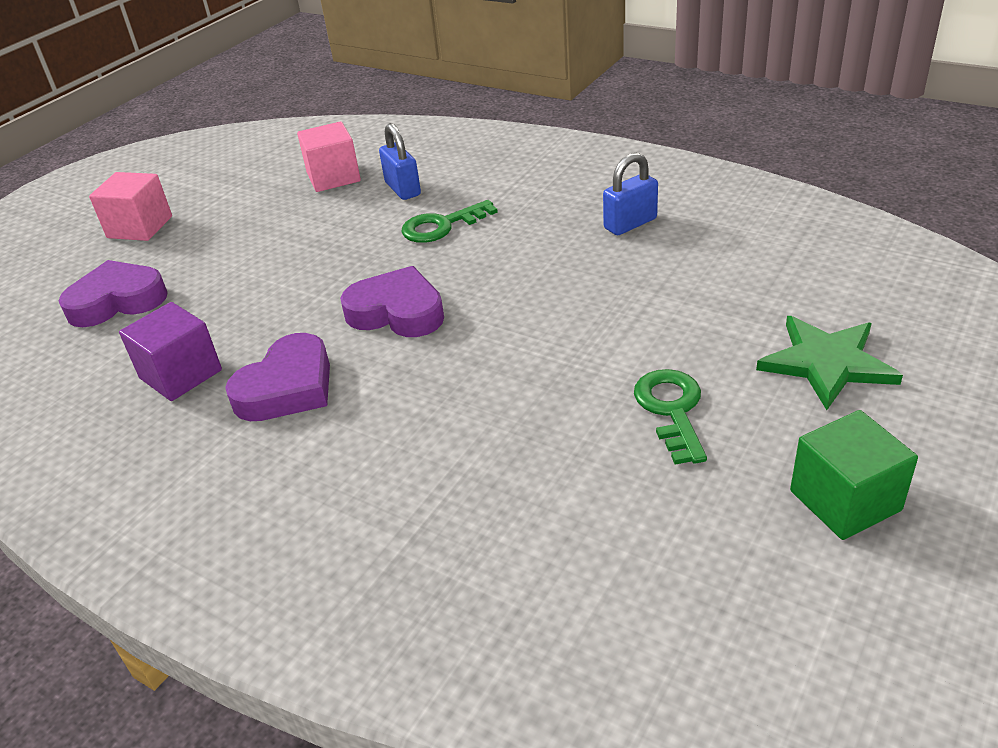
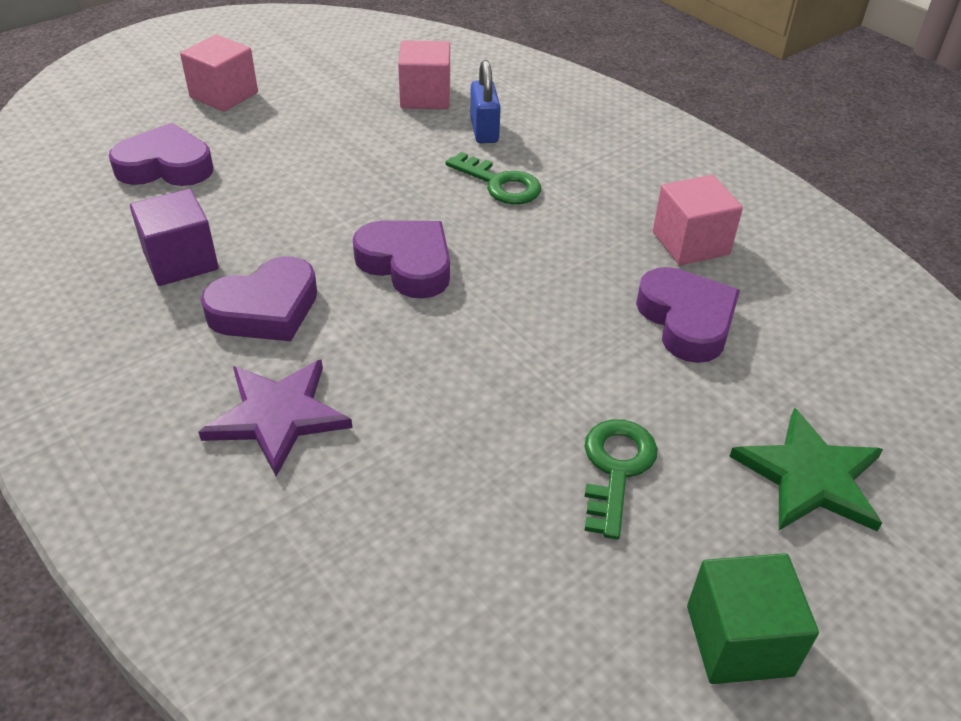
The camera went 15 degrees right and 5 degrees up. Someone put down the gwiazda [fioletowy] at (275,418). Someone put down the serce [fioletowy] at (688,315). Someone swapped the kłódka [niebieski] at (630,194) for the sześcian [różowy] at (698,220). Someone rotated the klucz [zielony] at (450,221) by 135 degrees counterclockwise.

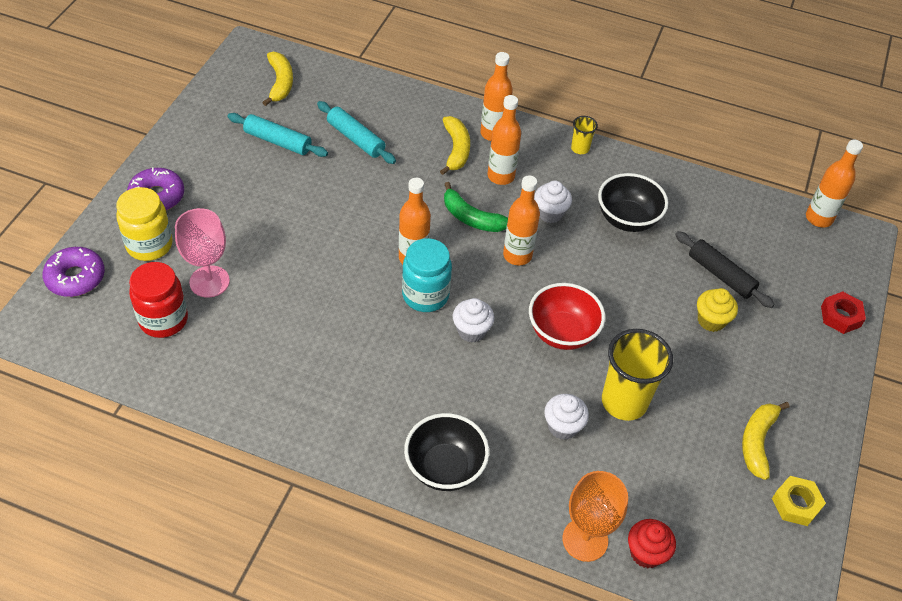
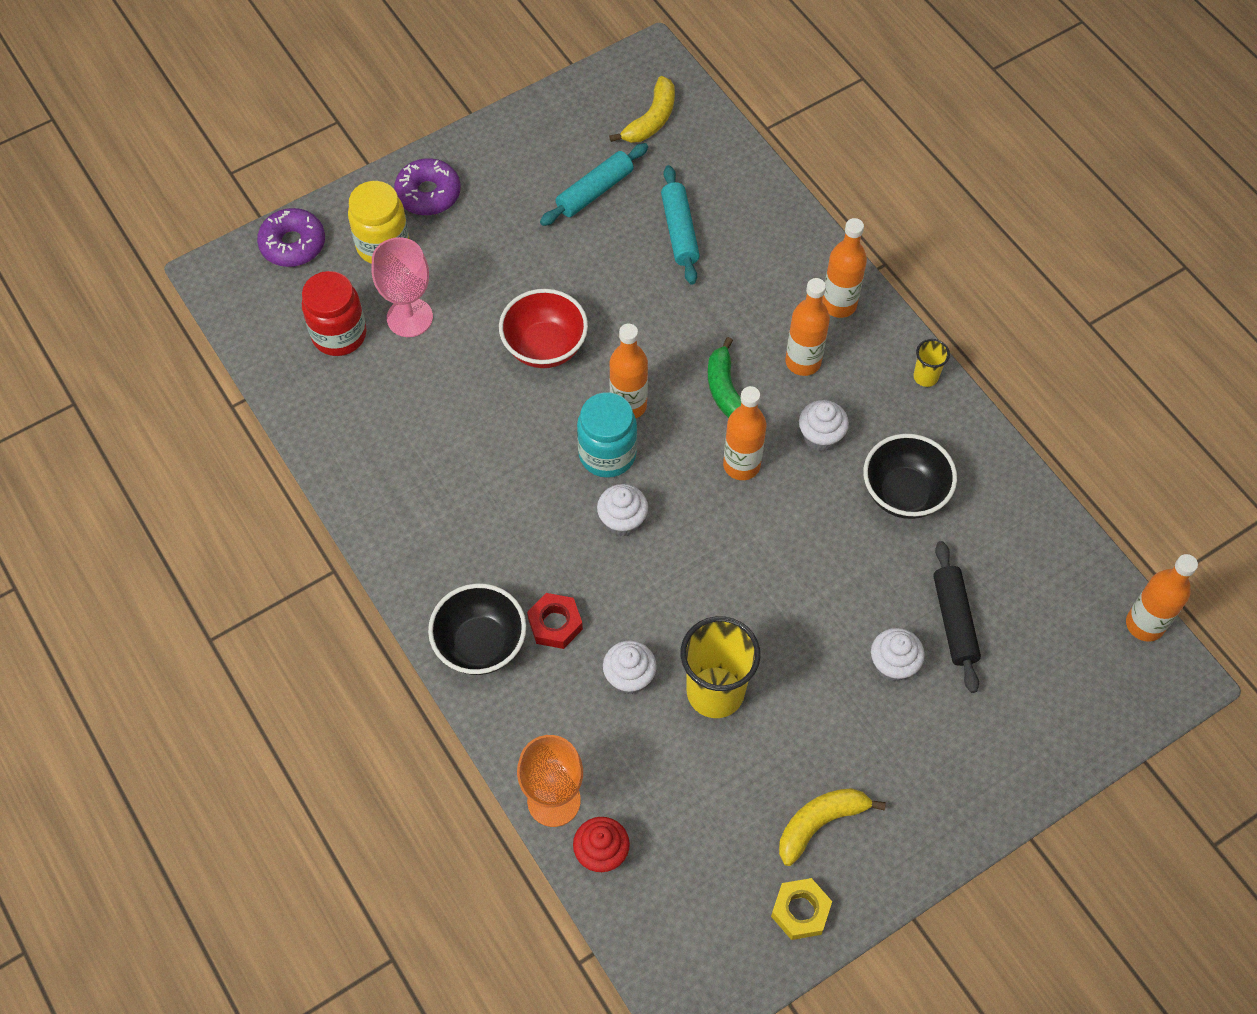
The camera went 40 degrees right and 10 degrees up. Someone took away the banan [żółty] at (455,145). Someone carried the miska [czerwony] from (567,316) to (543,328). Someone carried the nakrętka [czerwony] from (843,312) to (555,621). Someone repainted the muffinka [żółty] at (717,310), which became the muffinka [biały] at (898,654). Someone rotated the wałek do ciasta [turkusowy] at (278,135) by 75 degrees clockwise.

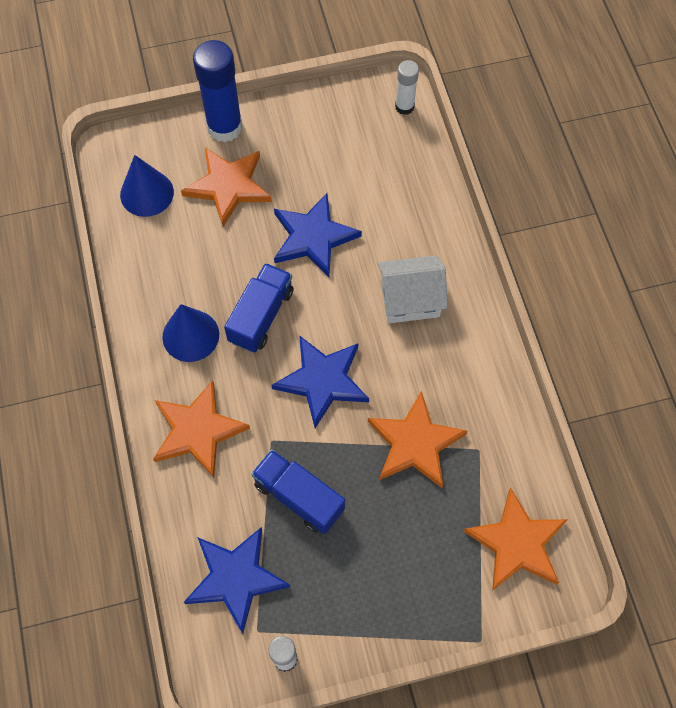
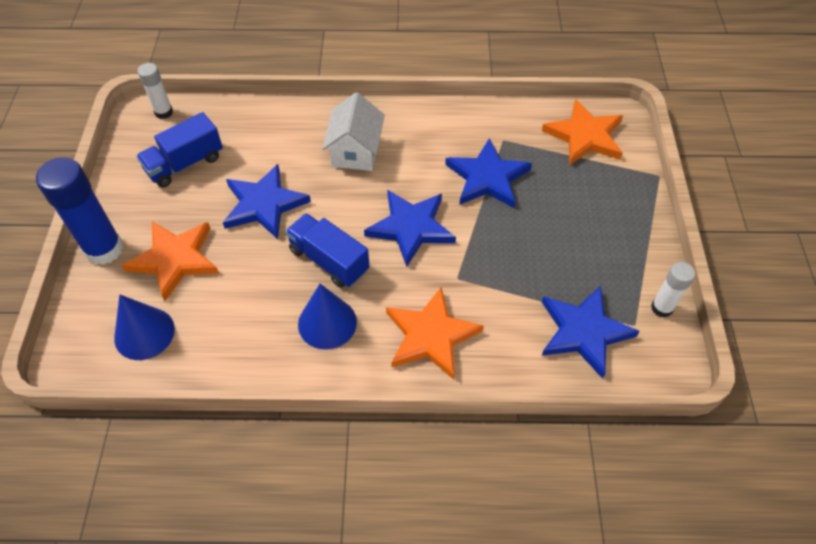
The camera went 75 degrees left and 10 degrees down. Someone carried the ciężarówka [niebieski] from (298,491) to (179,150). Someone repainted the gwiazda [pomarańczowy] at (418,439), which became the gwiazda [niebieski] at (488,173).

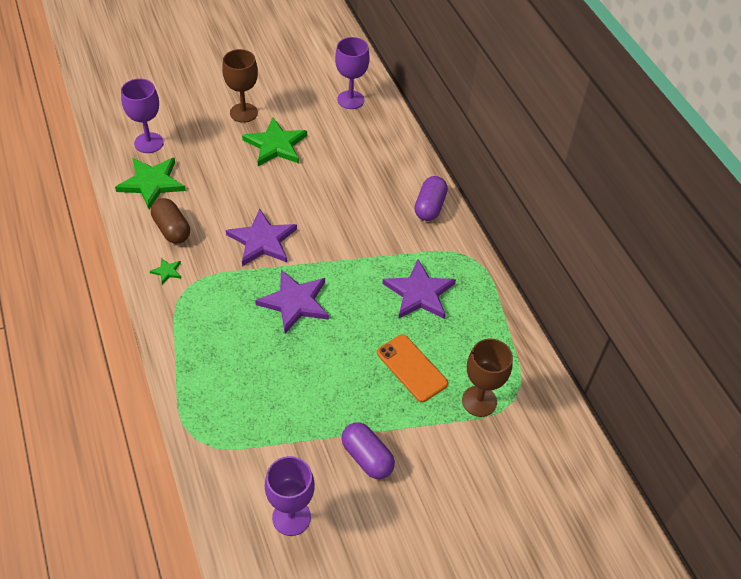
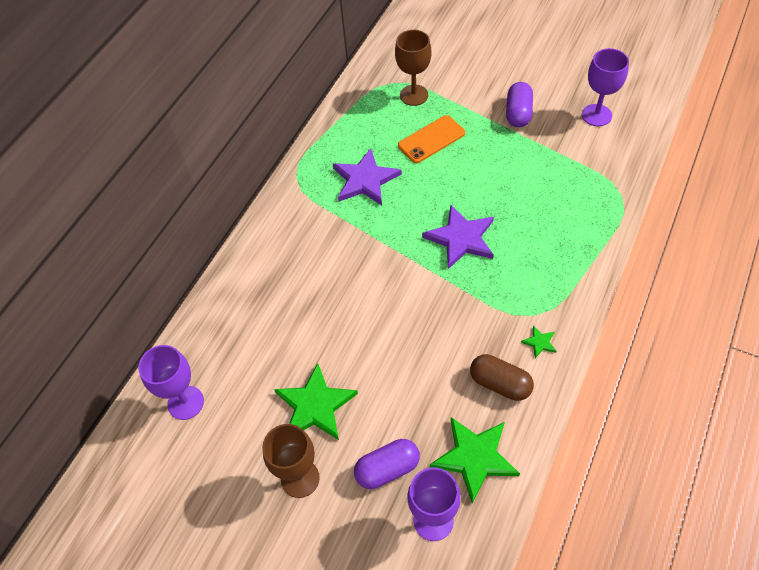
The camera went 125 degrees left and 5 degrees up. Someone took away the gwiazda [fioletowy] at (261,237). Someone carried the kapsułka [fioletowy] from (431,198) to (387,464). Someone rotated the kapsułka [brązowy] at (170,221) by 75 degrees counterclockwise. Someone rotated the telefon [pomarańczowy] at (412,368) by 45 degrees clockwise.

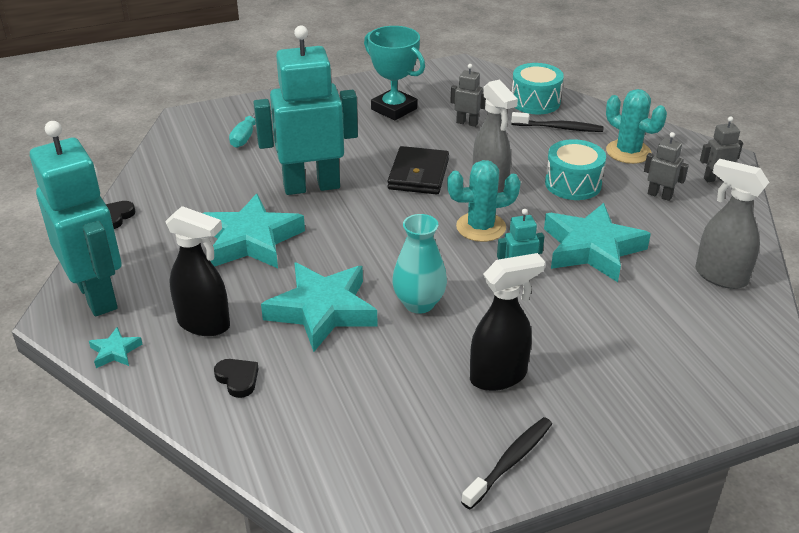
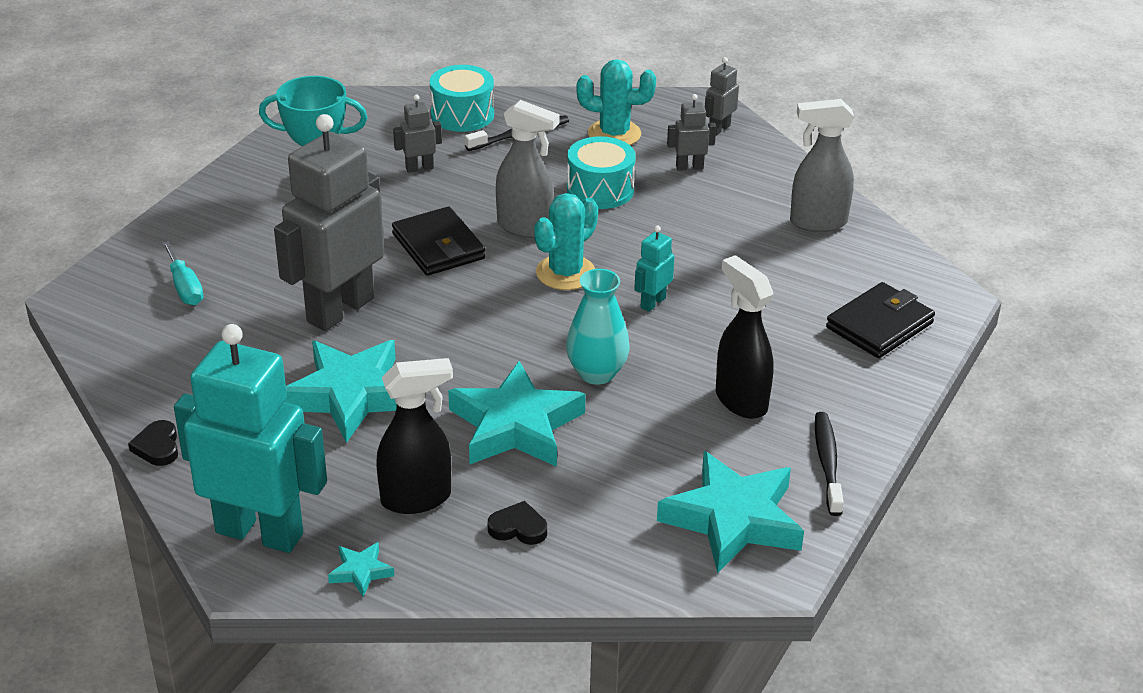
The camera went 40 degrees left and 0 degrees up. Someone put down the portfel [czarny] at (880,320). Someone carried the gwiazda [turkusowy] from (597,242) to (730,512). Someone repainted the robot [turkusowy] at (305,110), which became the robot [szary] at (329,222). Someone rotated the spryskiwacz [czarny] at (507,322) by 60 degrees counterclockwise.

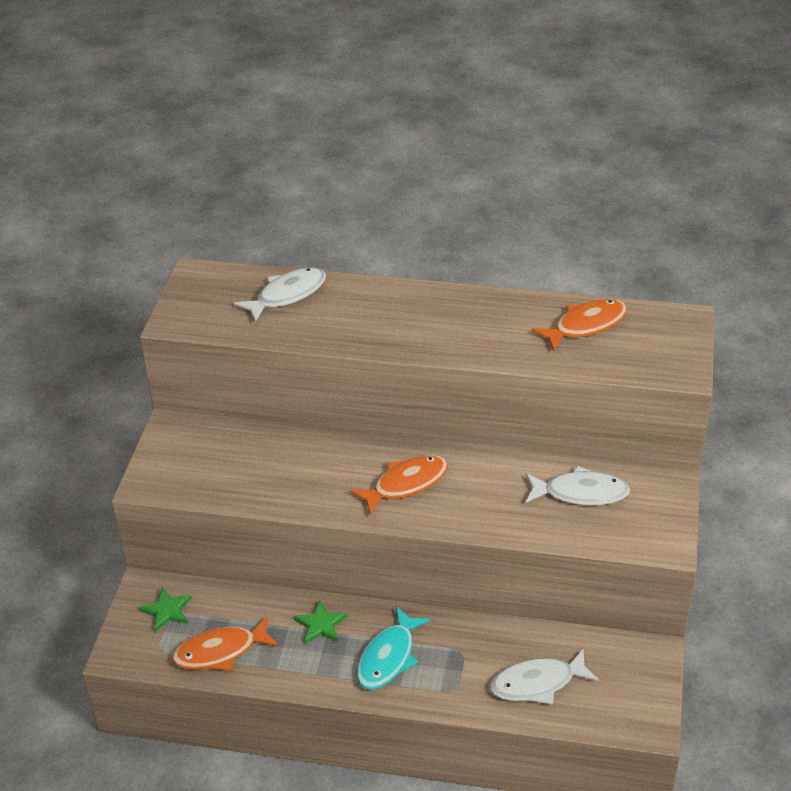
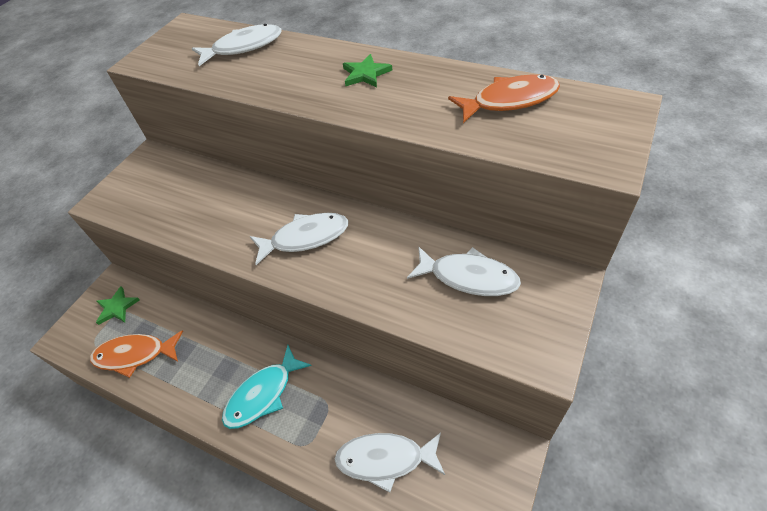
The camera went 20 degrees right and 10 degrees up. Someone carried the gwiazda [zielony] from (320,622) to (367,71). Someone repainted the ryba [pomarańczowy] at (399,485), which became the ryba [biały] at (299,239).

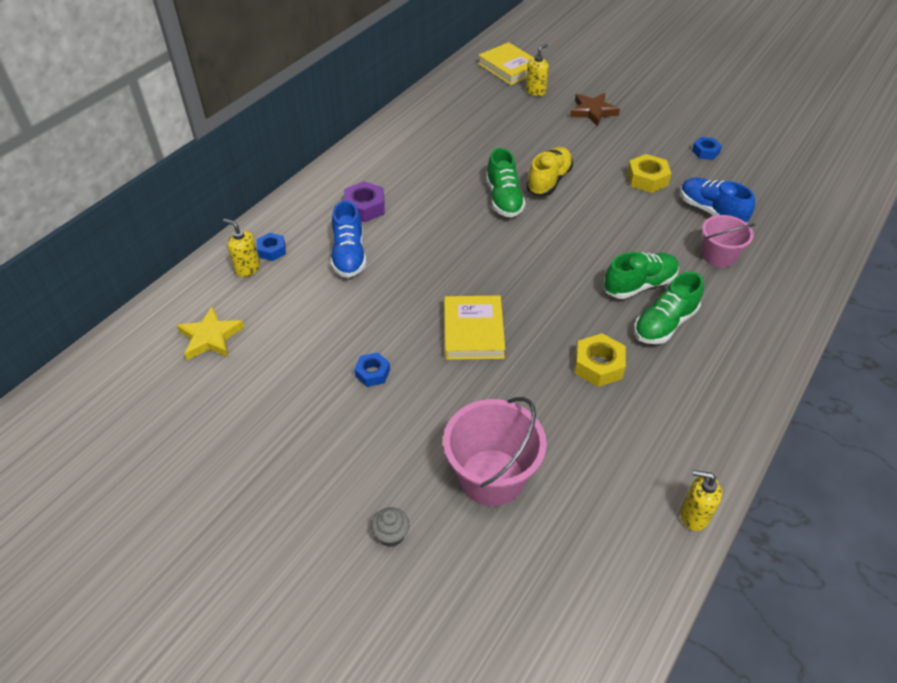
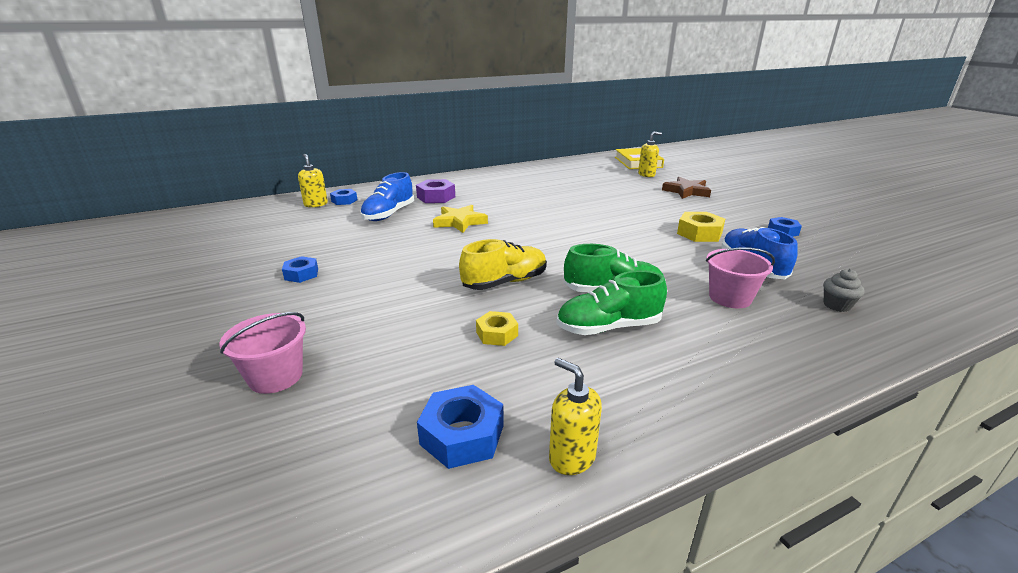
The camera went 30 degrees right and 20 degrees down. Someone took away the książka [żółty] at (474,328). Someone took away the but [zielony] at (506,182). Someone put down the nakrętka [niebieski] at (460,427). Someone carried the gwiazda [żółty] from (211,333) to (460,219). Someone carried the muffinka [szary] from (390,527) to (844,290). Someone carried the but [żółty] from (549,171) to (503,264). Someone carried the dozownik mydła [żółty] from (701,500) to (575,416). Someone scaled the wiadro [różowy] at (495,451) by 0.64. Someone scaled the nakrętka [żółty] at (600,360) by 0.65.

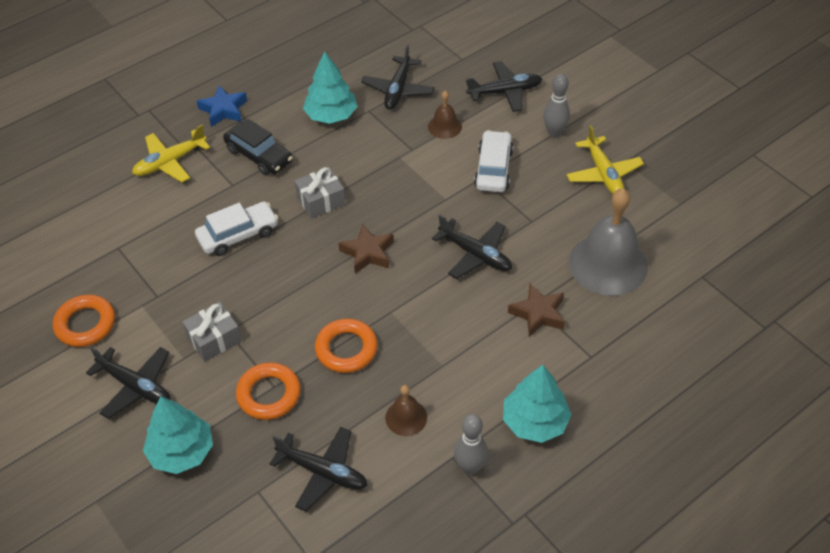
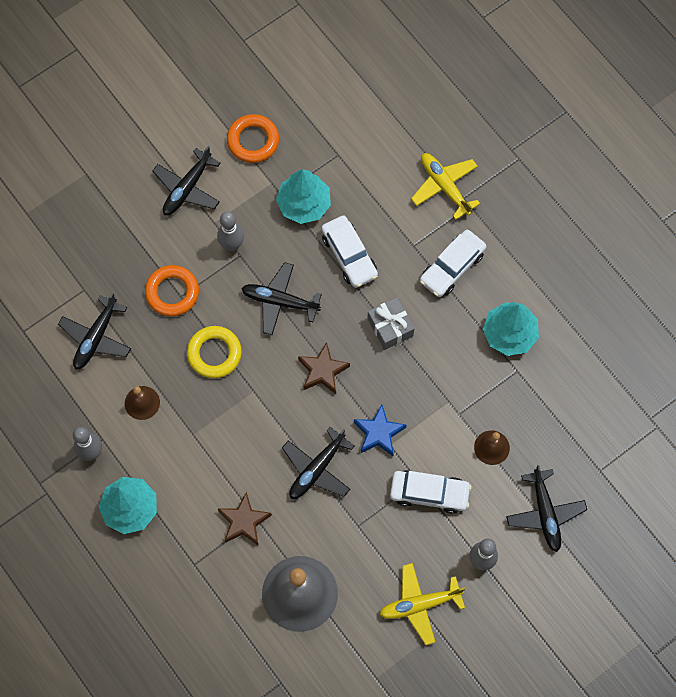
The camera went 90 degrees right and 20 degrees up. Someone carried the drzewko [turkusowy] from (178,435) to (303,196). Someone carried the gwiazda [niebieski] from (222,106) to (380,430). Someone carried the samolot [czarny] from (398,77) to (281,298). Someone swapped the prezent [szary] at (212,332) for the kręgiel [szary] at (230,231). Someone repainted the samochód [czarny] at (258,147), which became the samochód [biały] at (453,263). Someone repainted the pierścień [pomarańczowy] at (346,346), which became the pierścień [żółty] at (214,352).

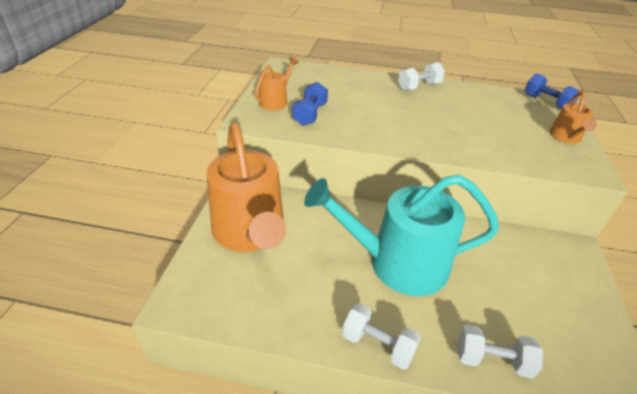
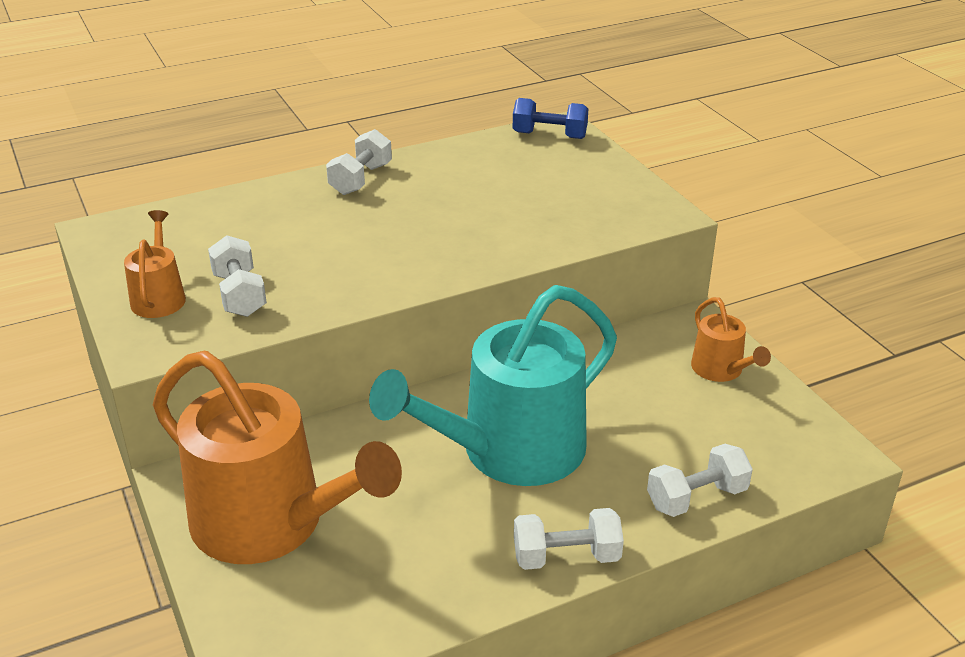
The camera went 35 degrees left and 5 degrees down. Someone carried the konewka [pomarańczowy] from (573,117) to (731,339). Someone repainted the hantel [niebieski] at (310,104), which became the hantel [biały] at (237,276).

